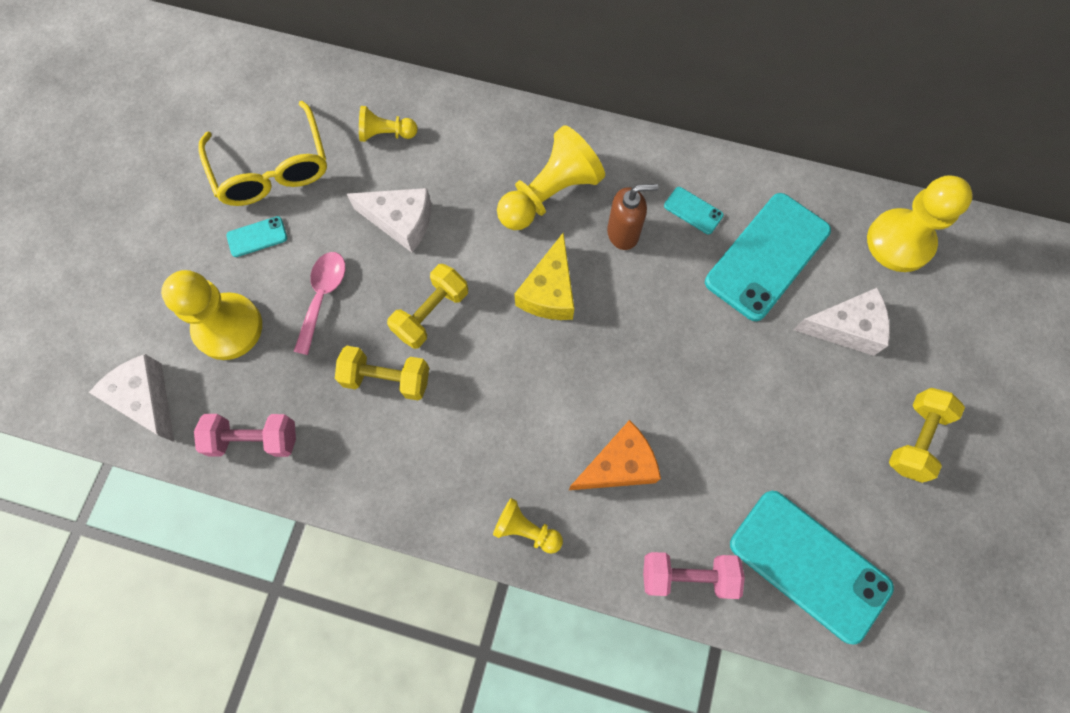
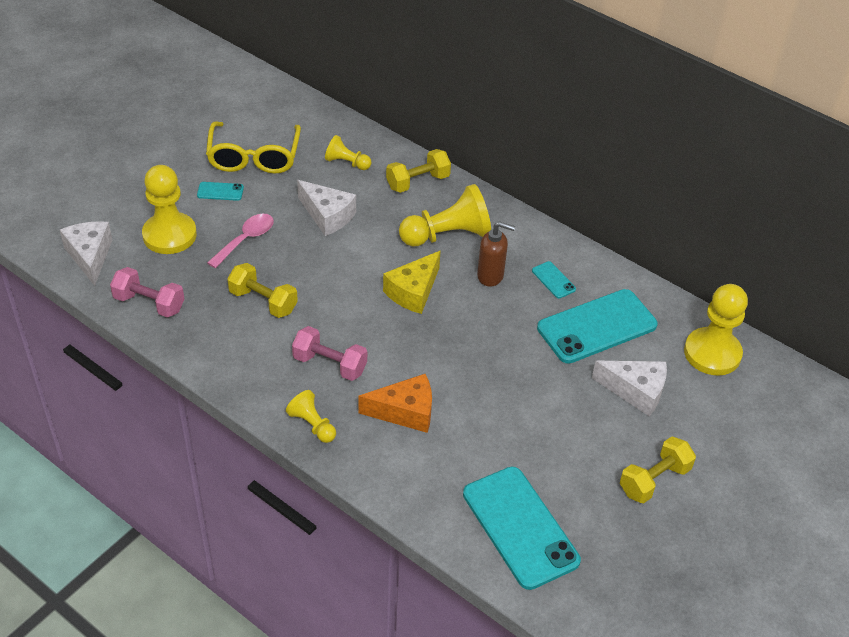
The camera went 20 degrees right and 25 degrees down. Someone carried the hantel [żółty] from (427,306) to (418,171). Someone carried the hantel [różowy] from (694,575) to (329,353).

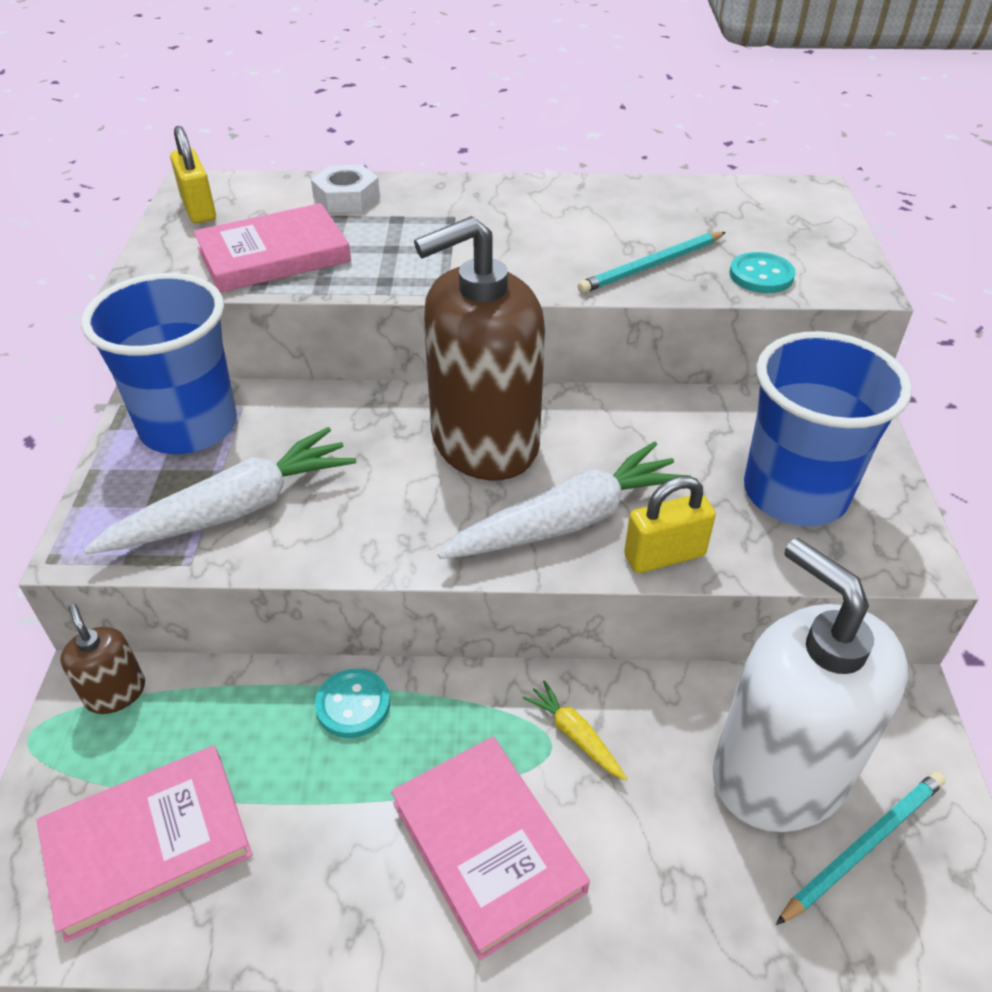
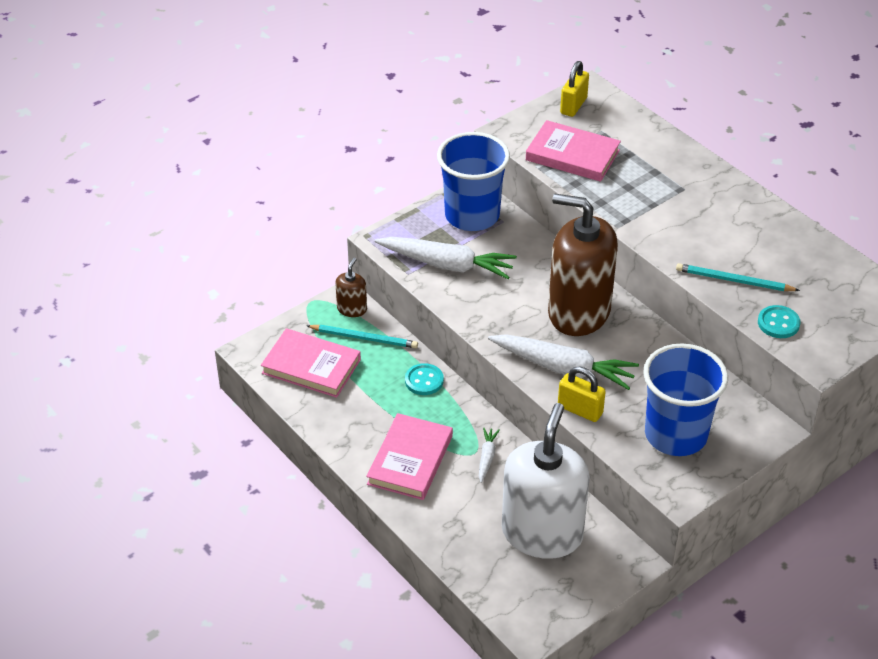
The camera went 50 degrees right and 0 degrees up. Someone took away the nakrętka [biały] at (345,188). Someone carried the ołówek [turkusowy] from (861,848) to (362,336). Someone repainted the marchewka [żółty] at (575,730), which became the marchewka [biały] at (489,455).

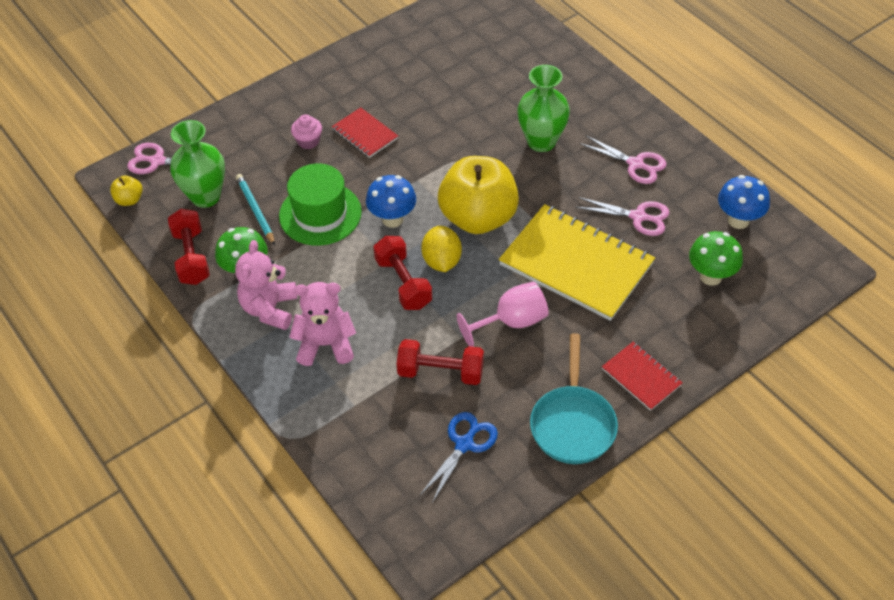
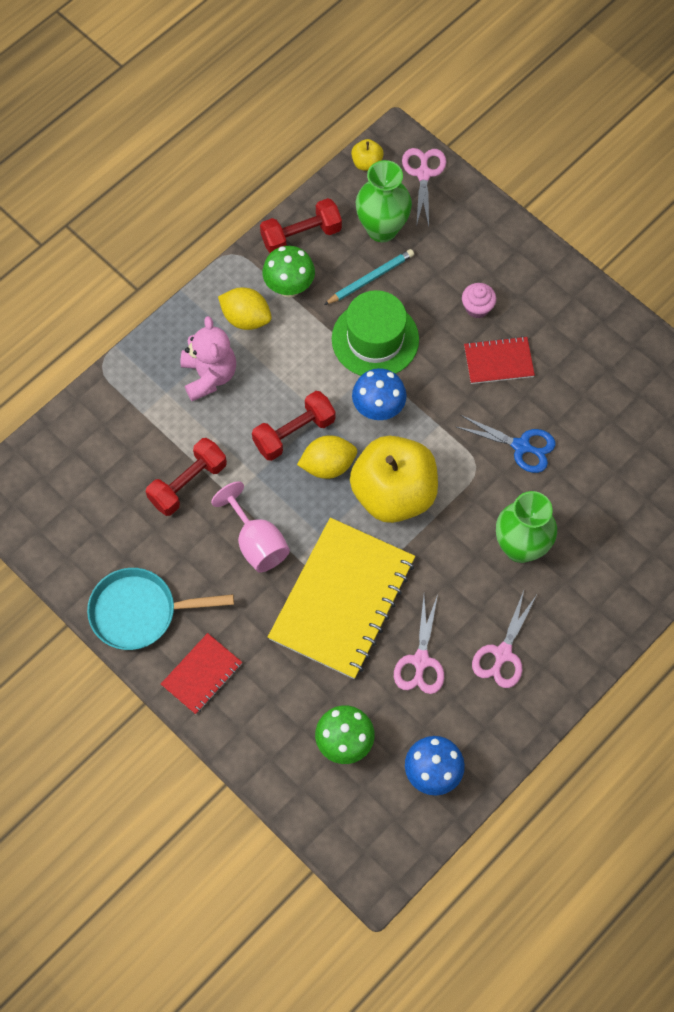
The camera went 80 degrees right and 15 degrees up. Someone carried the nożyczki [niebieski] from (458,457) to (506,444). Someone swapped the miś [różowy] at (266,285) for the cytryna [żółty] at (245,309). Someone rotated the zeszyt [czerwony] at (365,132) by 45 degrees clockwise. Someone rotated the hantel [czerwony] at (440,362) by 45 degrees clockwise.

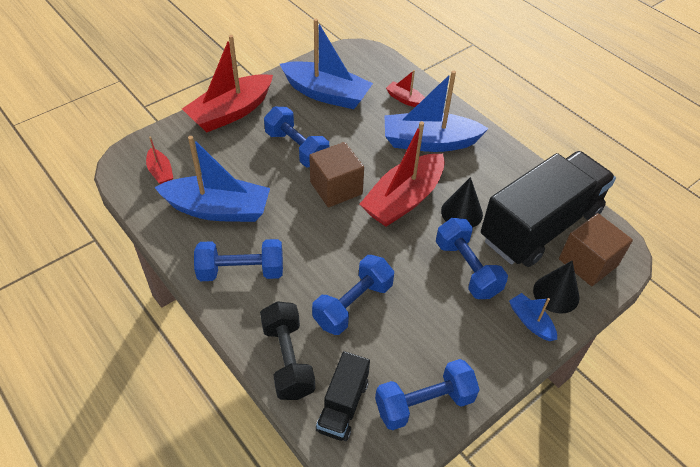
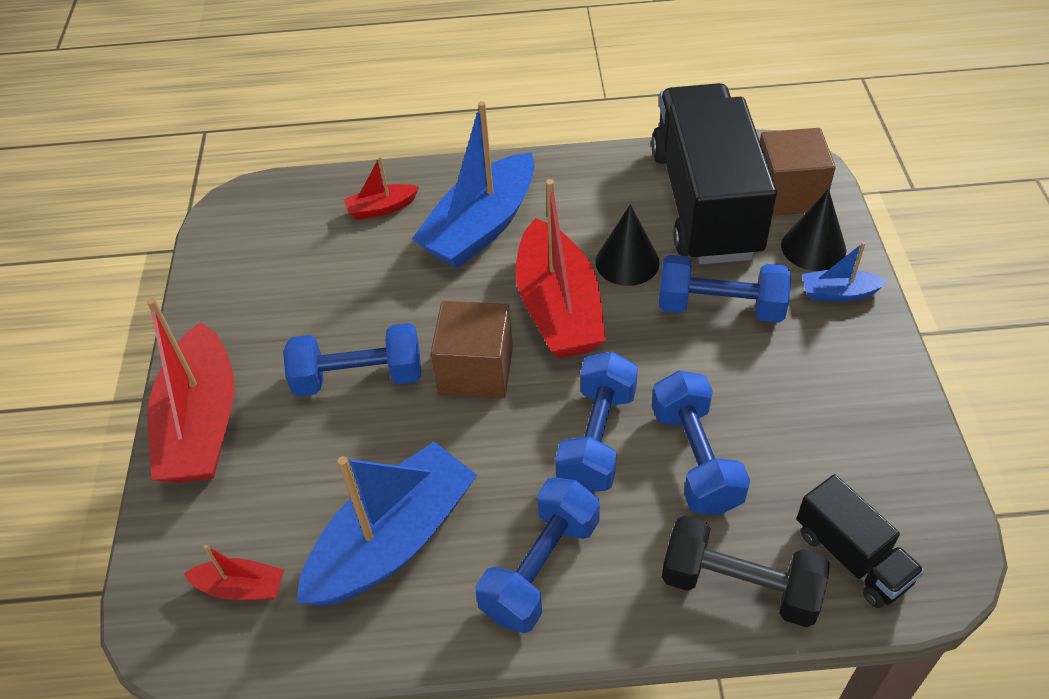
The camera went 50 degrees left and 0 degrees up. Someone took away the łódka [niebieski] at (326,64). Someone carried the hantel [niebieski] from (427,394) to (596,421).

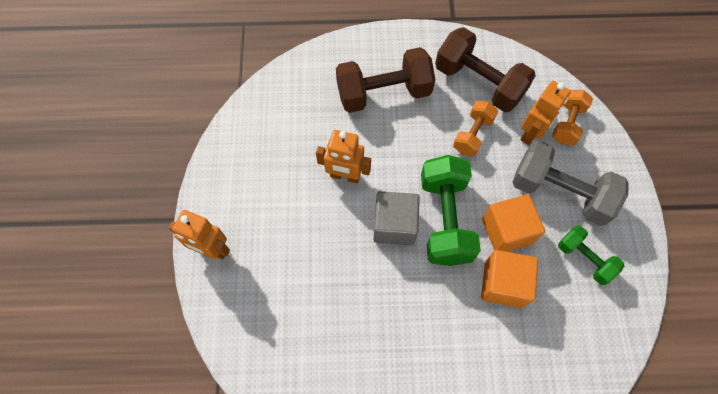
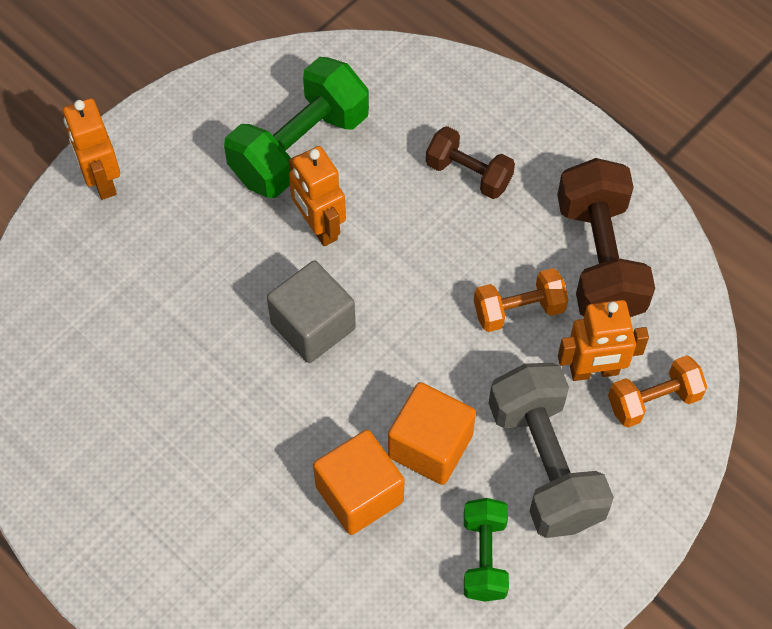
The camera went 45 degrees right and 5 degrees down. Someone carried the hantel [zielony] from (451,210) to (296,127). Someone scaled the hantel [brązowy] at (386,80) by 0.57.

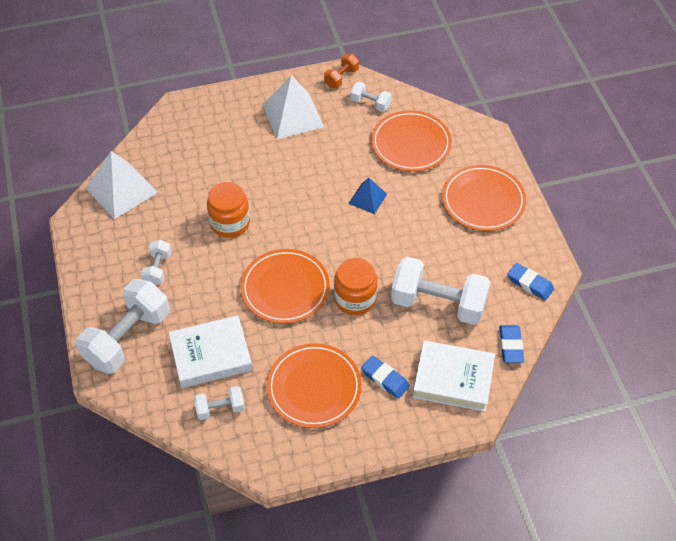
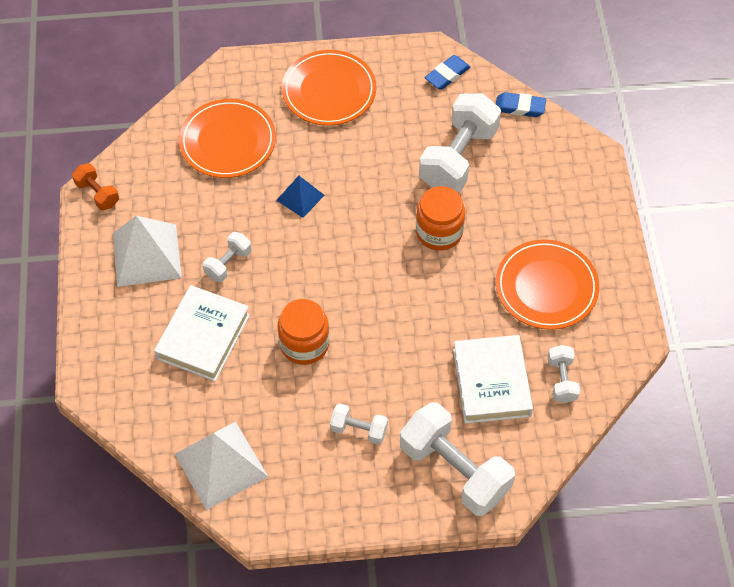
The camera went 80 degrees left and 5 degrees up. Someone took away the talerz [pomarańczowy] at (285,286). Someone took away the gumka do mazania [niebieski] at (385,377). Someone carried the hantel [biały] from (371,96) to (227,257). Someone carried the książka [biały] from (454,376) to (202,333).

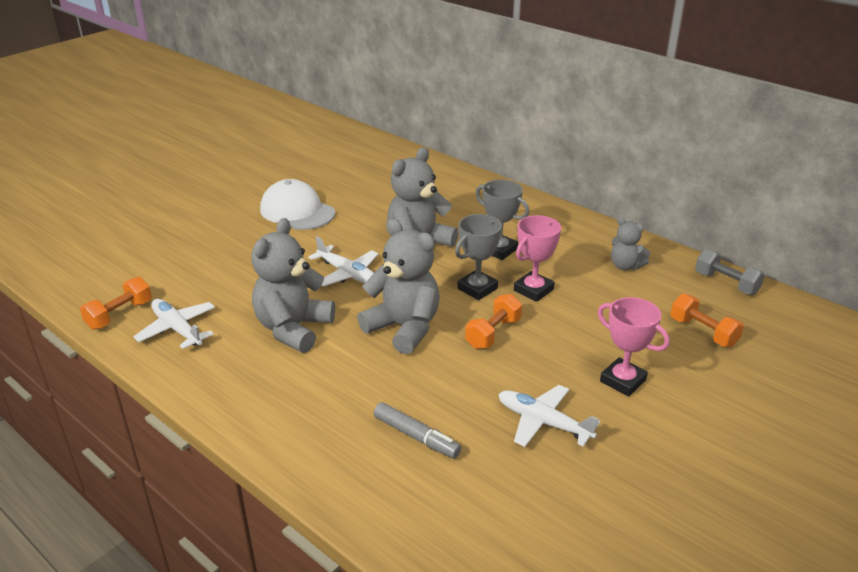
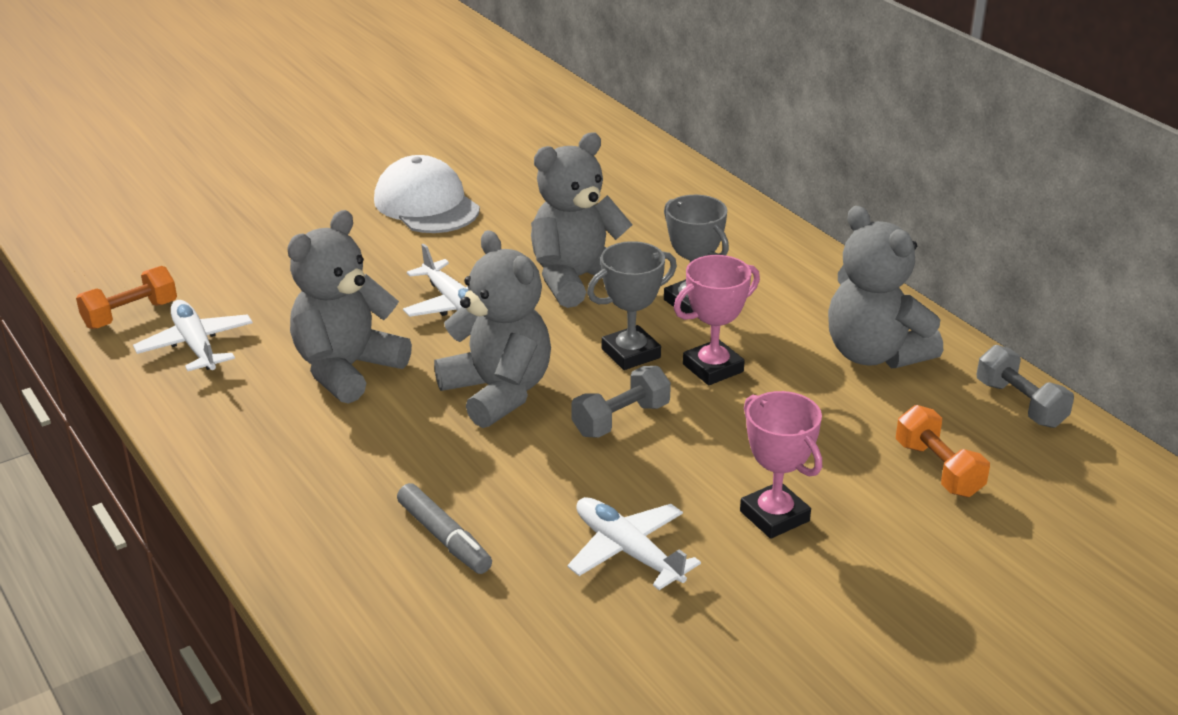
The camera went 15 degrees right and 0 degrees up. Someone repainted the hantel [pomarańczowy] at (493,321), which became the hantel [szary] at (621,402). Someone scaled the miś [szary] at (630,243) by 1.86.

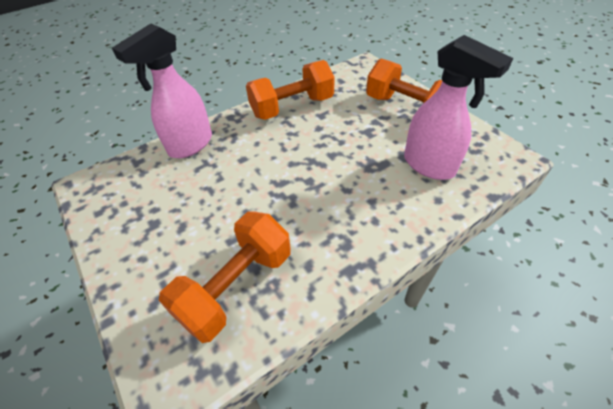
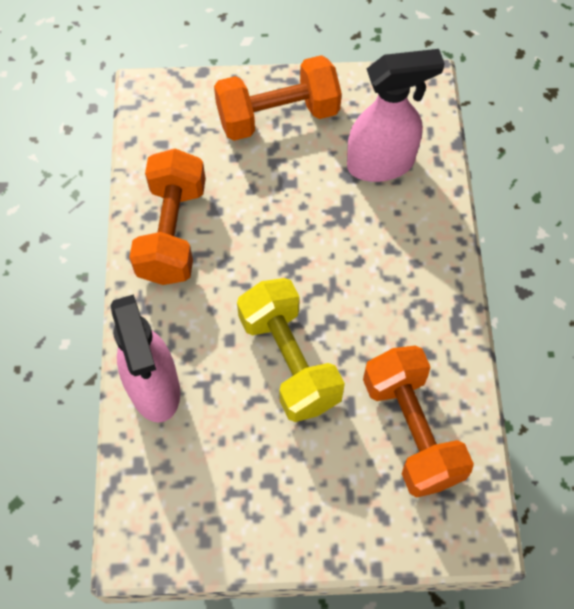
The camera went 60 degrees left and 15 degrees up. Someone put down the hantel [żółty] at (291,350).

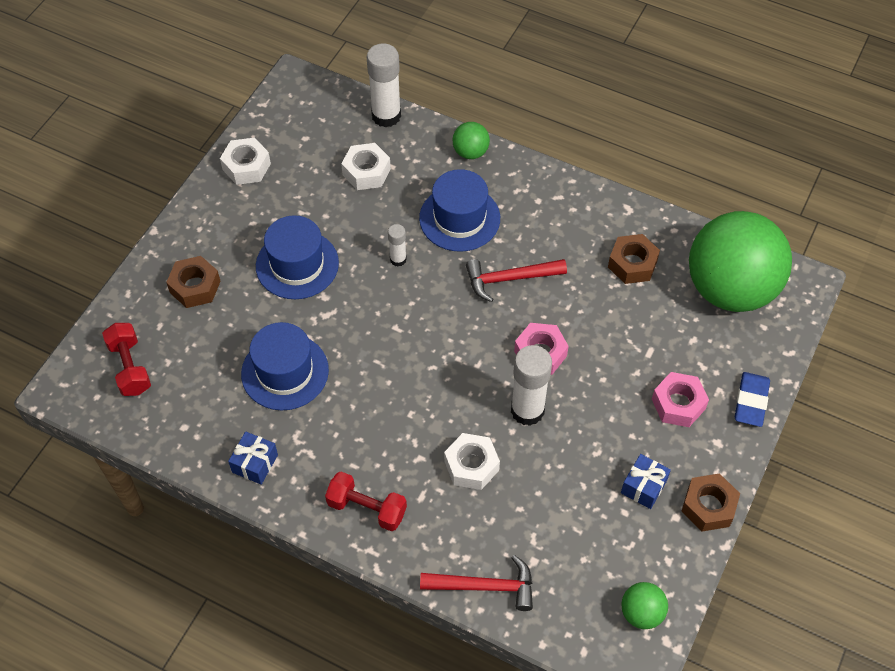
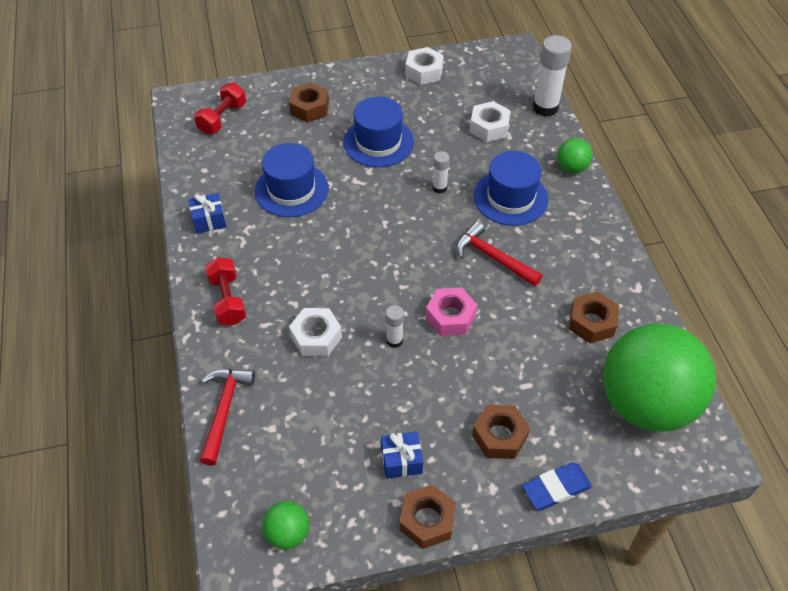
The camera went 50 degrees right and 5 degrees down. Someone repainted the nakrętka [różowy] at (680,399), which became the nakrętka [brązowy] at (501,432). Someone rotated the młotek [czerwony] at (476,583) by 135 degrees counterclockwise. Someone scaled the klej w sztyfcie [biały] at (531,385) by 0.52.

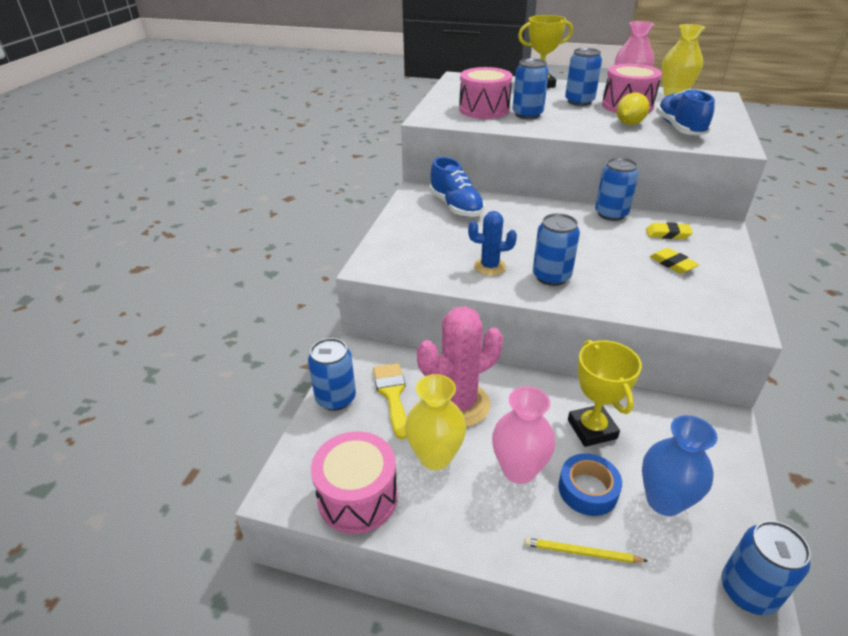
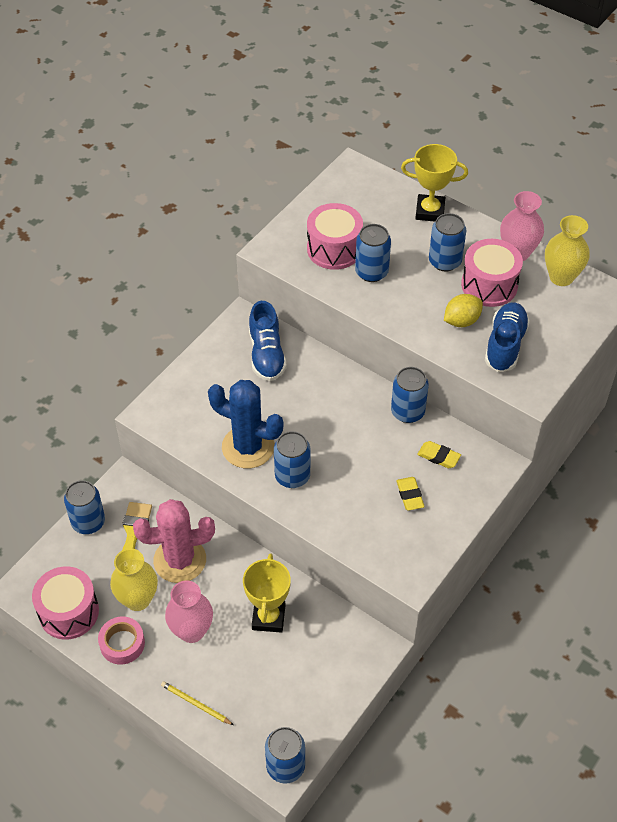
The camera went 20 degrees right and 15 degrees up. Someone took away the taśma klejąca [niebieski] at (590,484). Someone took away the wazon [niebieski] at (679,465). Someone put down the taśma klejąca [różowy] at (121,640). Someone scaled the kaktus [niebieski] at (492,243) by 1.79.

